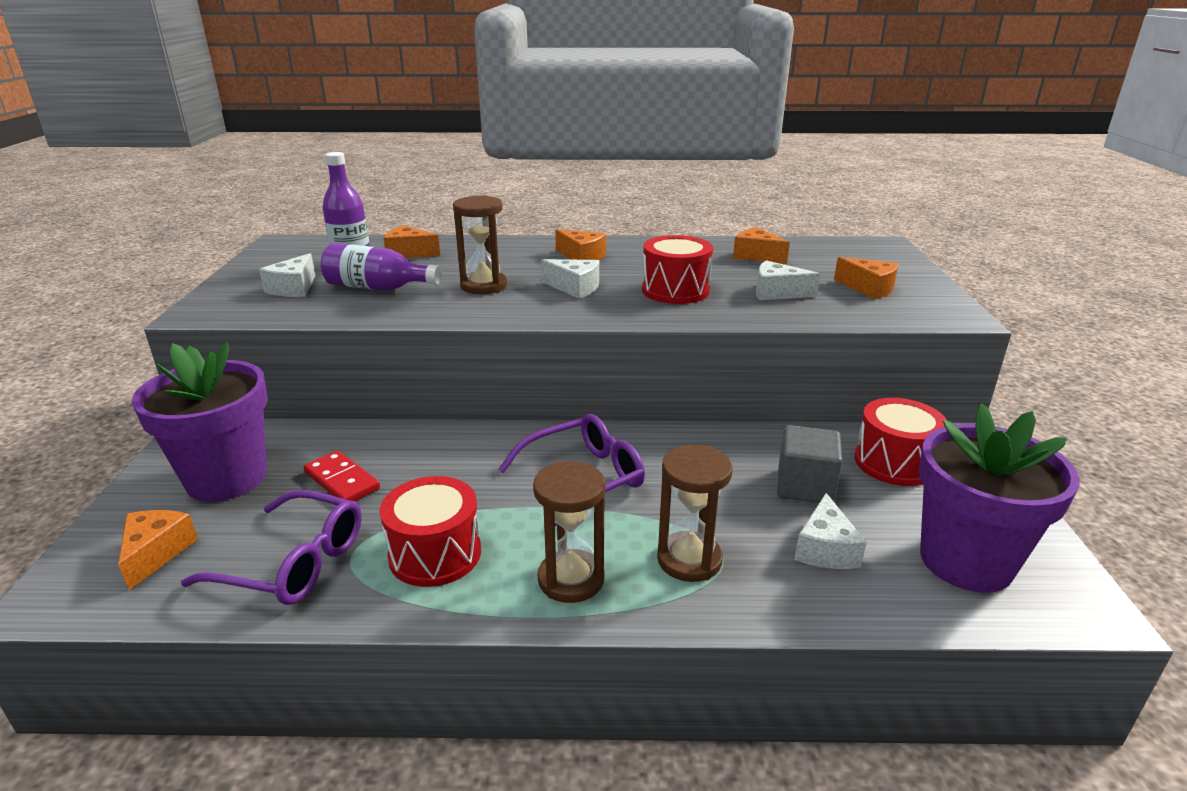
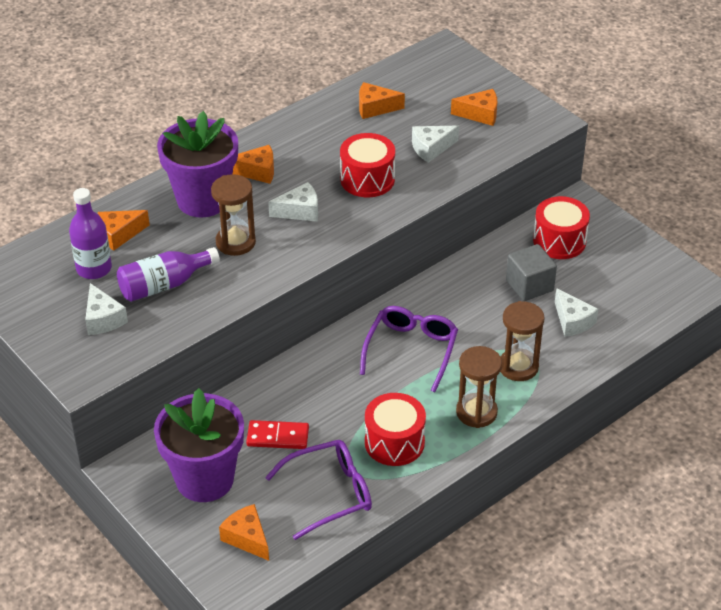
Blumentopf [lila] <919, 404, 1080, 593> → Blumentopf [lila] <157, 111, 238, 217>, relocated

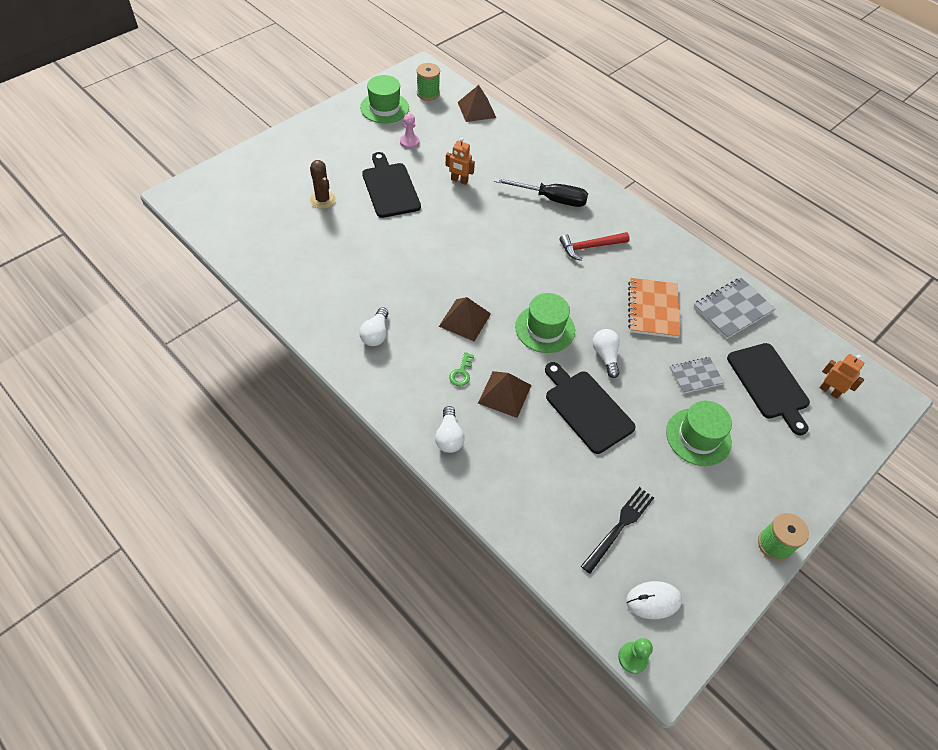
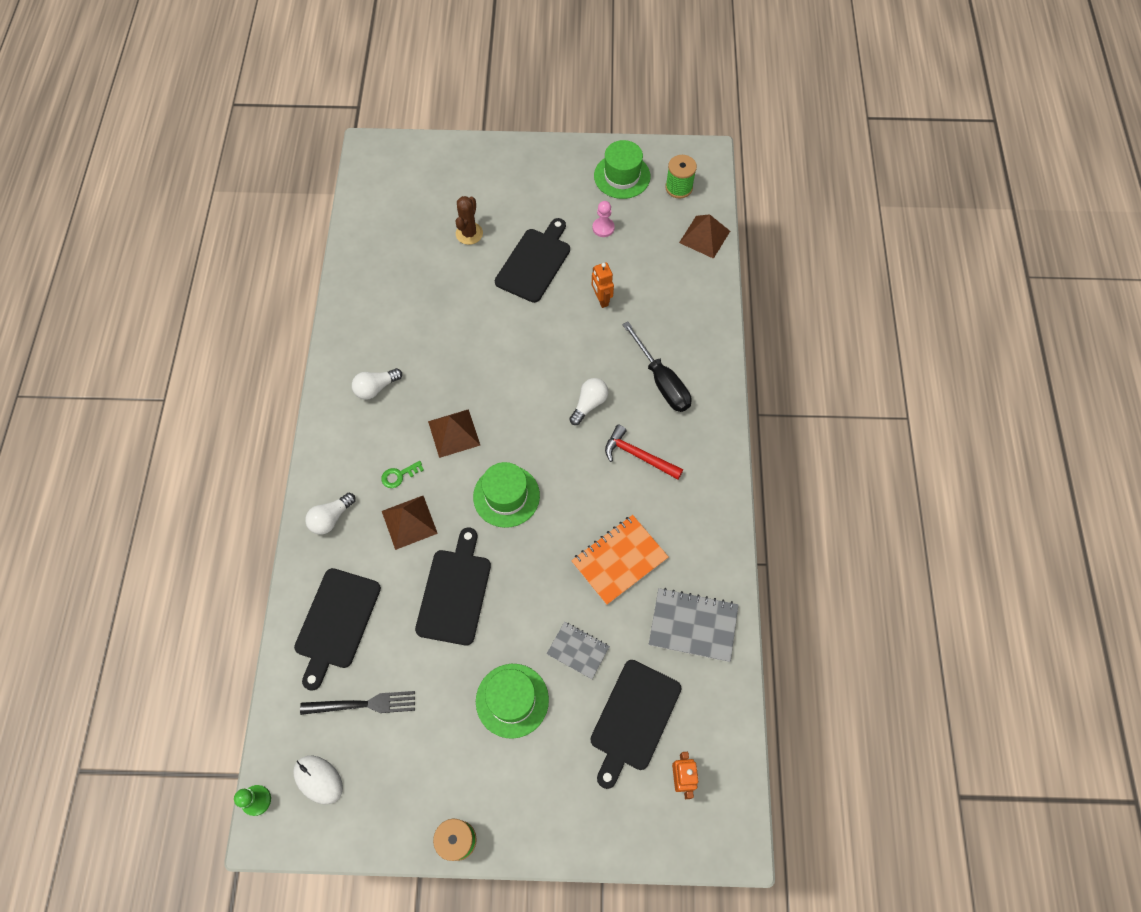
Glühbirne [weiß] <592, 329, 620, 378> → Glühbirne [weiß] <569, 378, 608, 425>, relocated
- → Schneidebrett [schwarz] <294, 568, 381, 691>

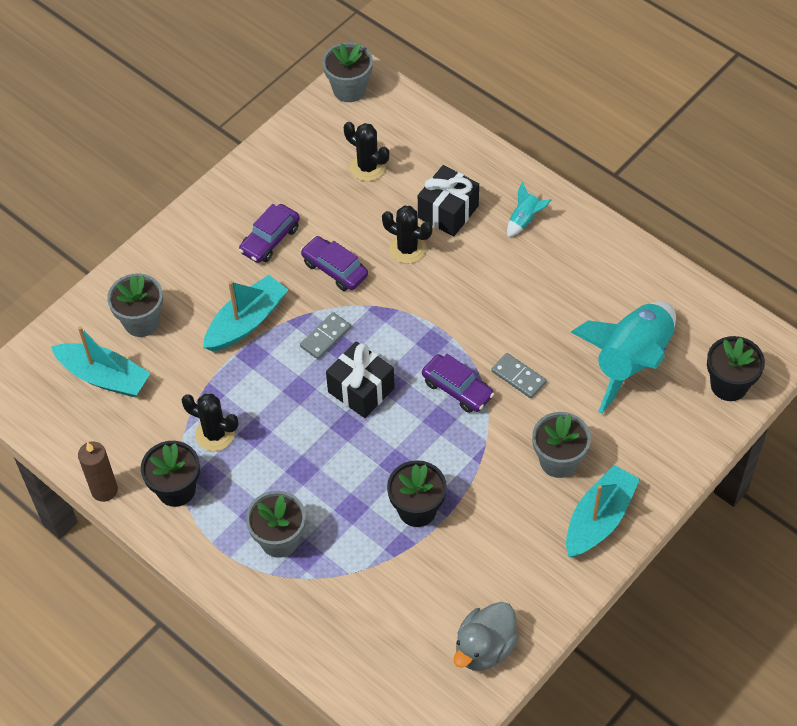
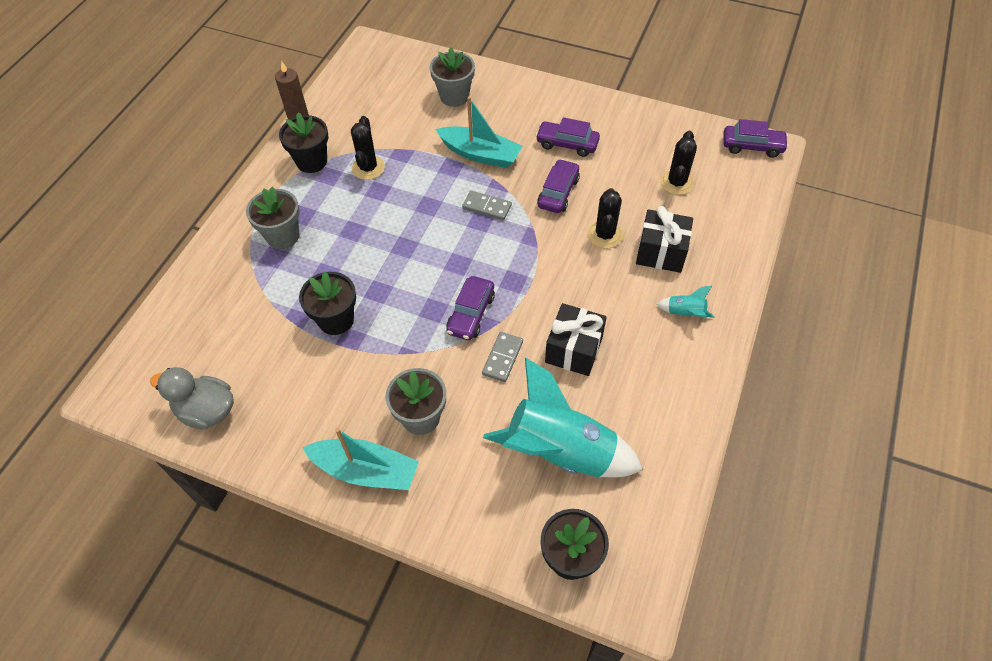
Boot [türkis] <51, 326, 151, 397> → -
Blumentopf [grau] <322, 42, 373, 102> → Auto [lila] <723, 119, 789, 158>
Geschenk [schwarz] <326, 341, 395, 418> → Geschenk [schwarz] <545, 303, 607, 376>, relocated

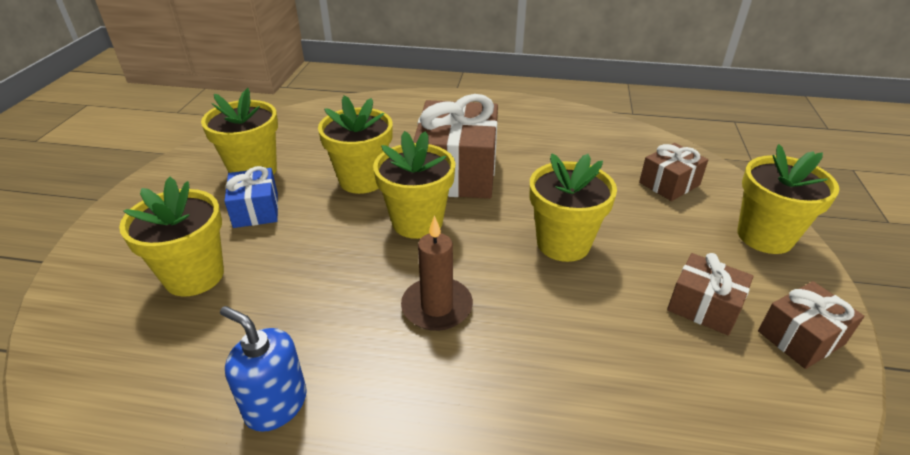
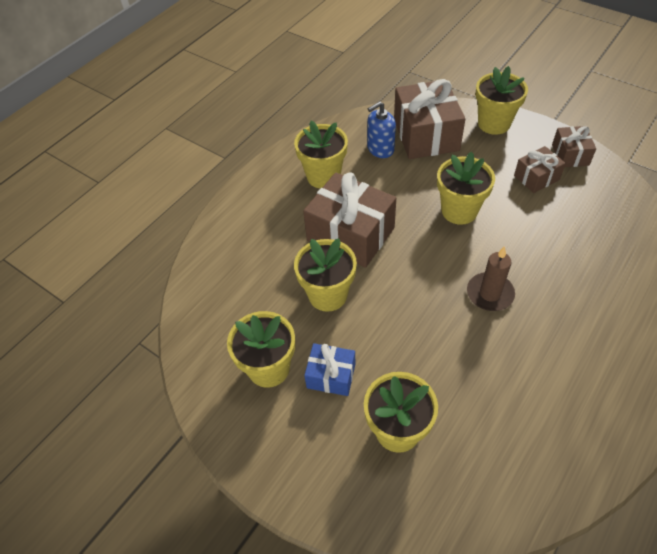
Seifenspender [blau] <220, 306, 307, 432> → Seifenspender [blau] <367, 101, 396, 158>, relocated
Blumentopf [gelb] <373, 131, 456, 239> → Blumentopf [gelb] <294, 121, 348, 188>, relocated
Geschenk [braun] <639, 143, 708, 201> → Geschenk [braun] <394, 79, 465, 159>, x1.89

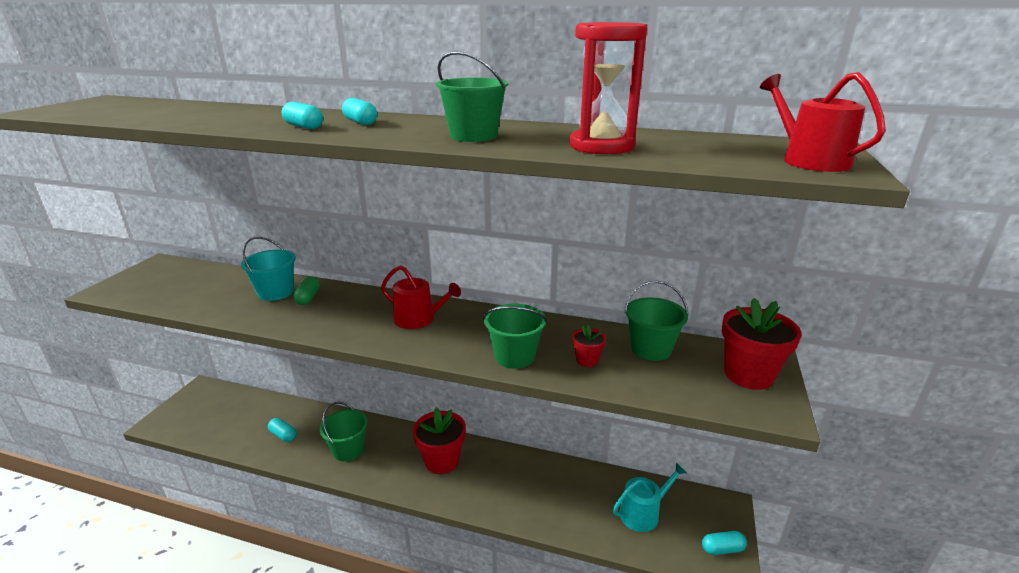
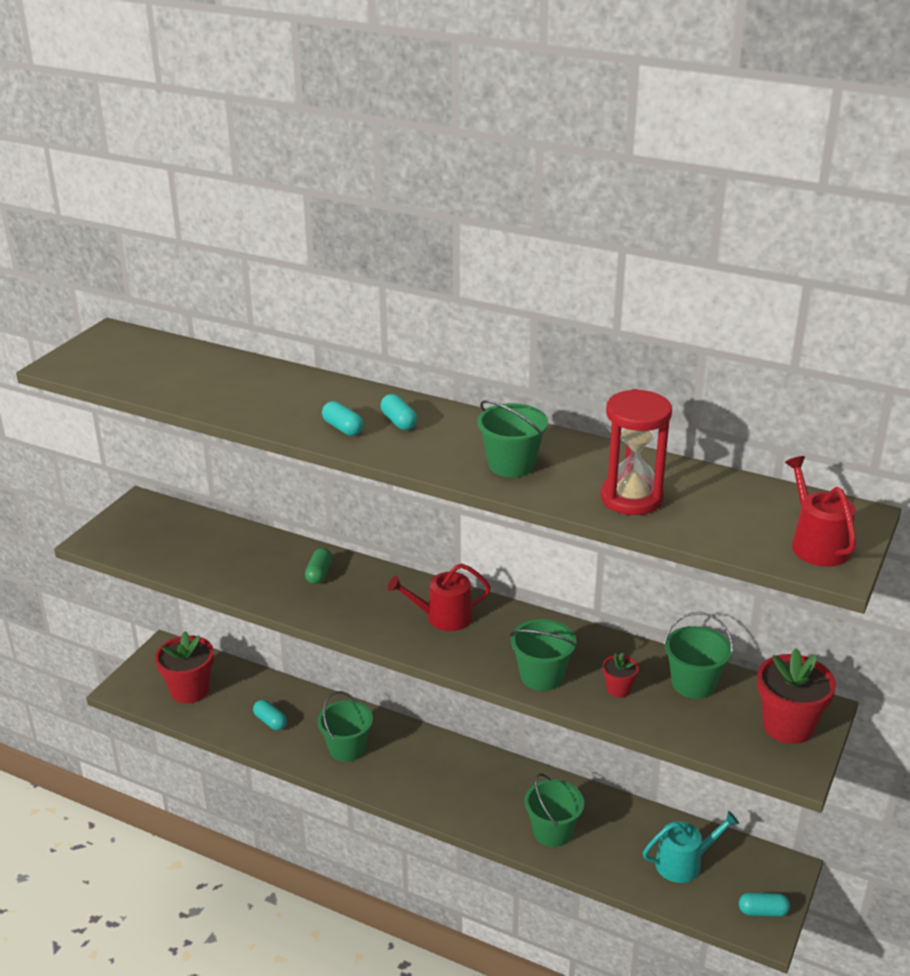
Eimer [türkis] <241, 237, 296, 301> → -
Gießkanne [rot] <381, 265, 461, 329> → Gießkanne [rot] <388, 564, 491, 631>, 135 degrees clockwise
Blumentopf [rot] <413, 407, 466, 474> → Blumentopf [rot] <155, 631, 214, 704>, relocated
- → Eimer [grün] <525, 773, 584, 847>

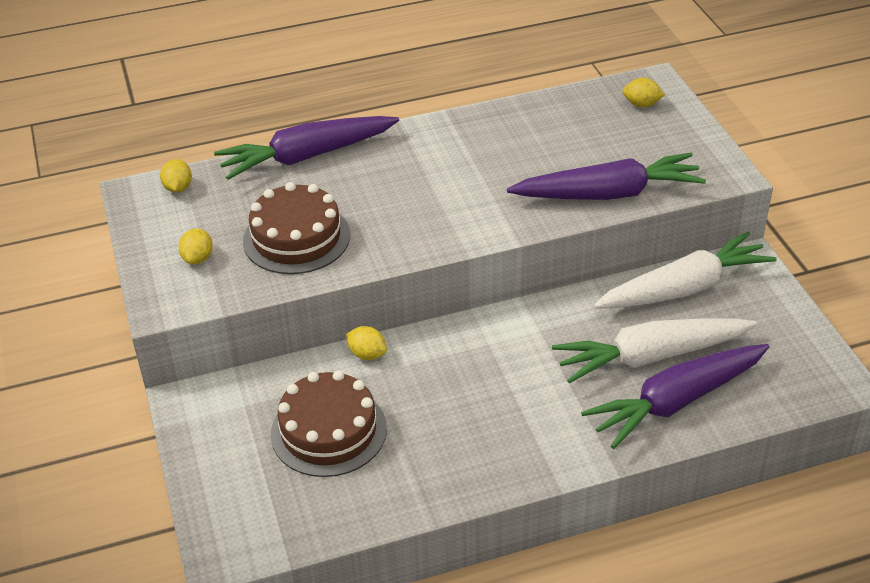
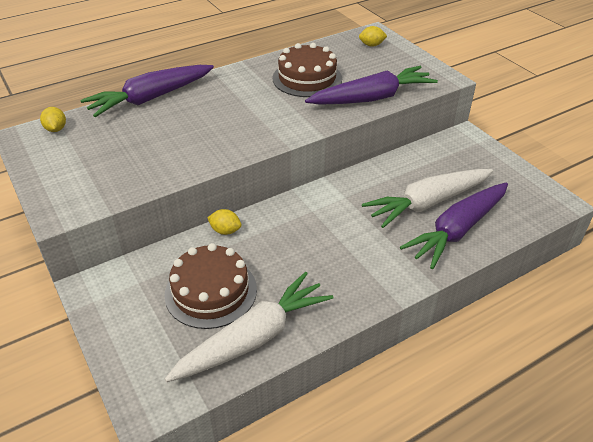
Zitrone [gelb] <178, 228, 213, 264> → -
Kuchen [braun] <243, 182, 350, 274> → Kuchen [braun] <272, 43, 342, 97>, relocated
Karotte [weiß] <594, 232, 777, 309> → Karotte [weiß] <165, 272, 334, 382>, relocated

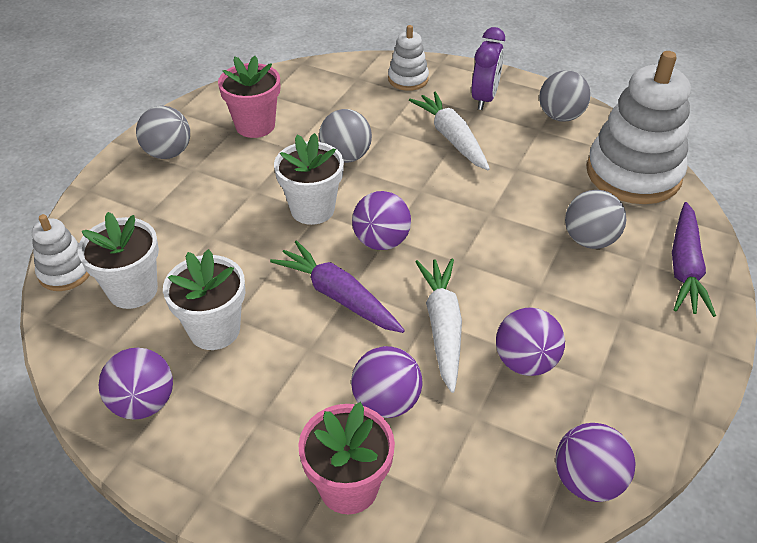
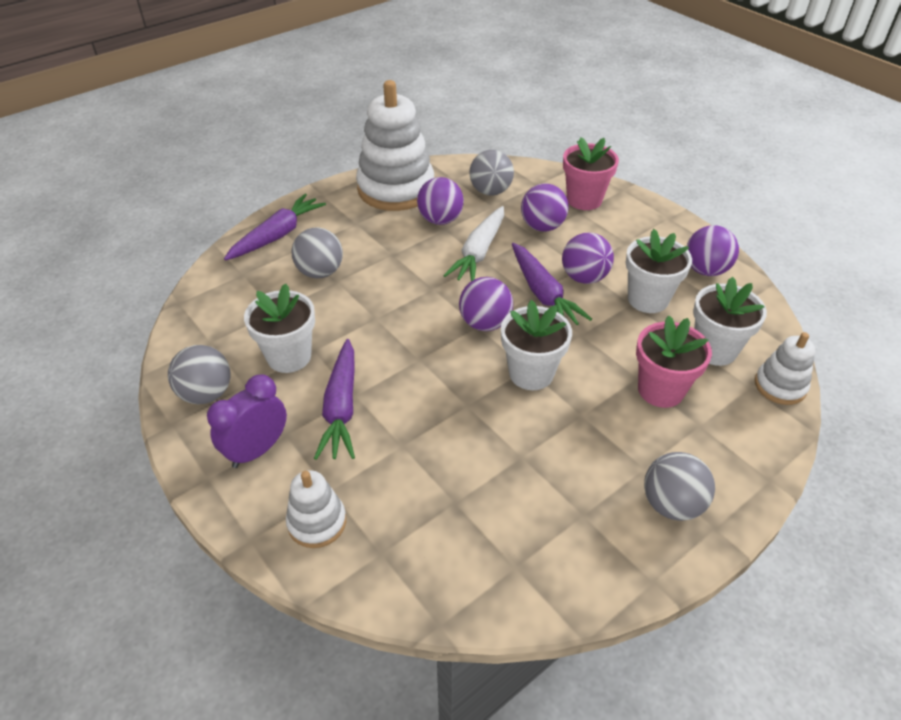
Blumentopf [rosa] <218, 56, 280, 138> → Blumentopf [rosa] <636, 315, 712, 408>, relocated
Ball [grau] <319, 109, 372, 163> → Ball [grau] <469, 150, 514, 196>, relocated
Karotte [weiß] <409, 91, 490, 170> → Karotte [lila] <314, 339, 355, 460>
Ball [lila] <555, 423, 635, 502> → Ball [lila] <562, 233, 614, 284>, relocated
Stapelspielzeug [weiß] <586, 51, 691, 204> → Stapelspielzeug [weiß] <356, 80, 434, 211>, relocated
- → Blumentopf [weiß] <244, 283, 315, 373>

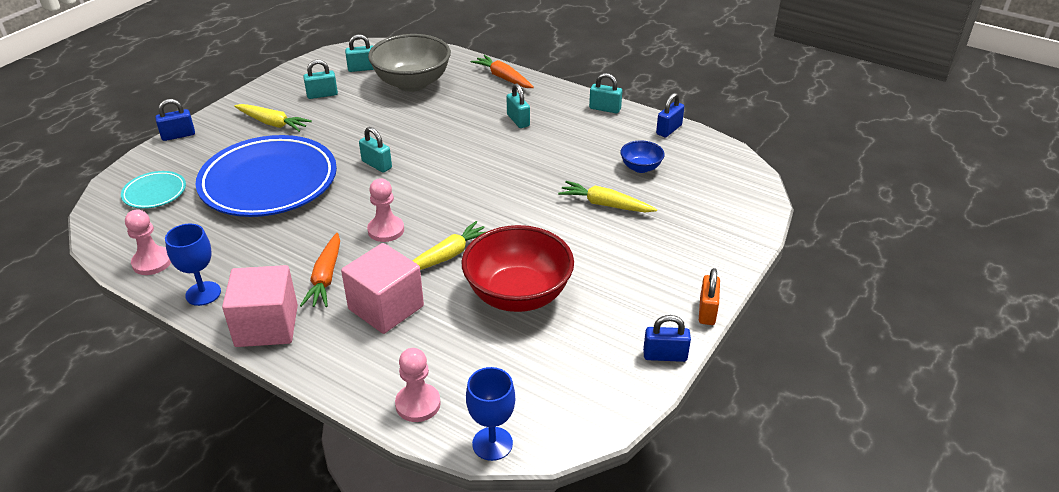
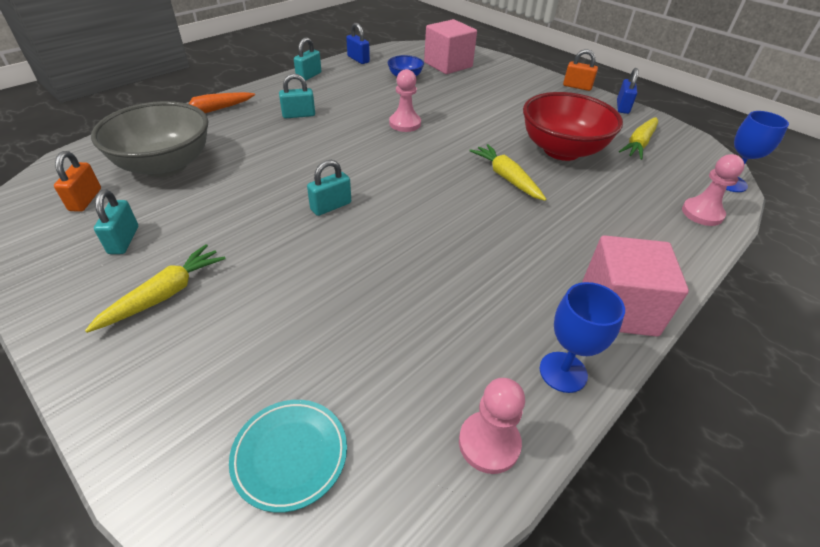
Vorhängeschloss [blau] <155, 99, 195, 141> → -
Teller [blau] <196, 135, 337, 217> → -
Karotte [orange] <300, 233, 340, 307> → -
Kubus [rosa] <341, 243, 424, 334> → Kubus [rosa] <424, 19, 477, 74>, relocated
Vorhängeschloss [türkis] <345, 34, 374, 72> → Vorhängeschloss [orange] <54, 151, 101, 212>
Bauer [rosa] <367, 178, 404, 242> → Bauer [rosa] <389, 69, 421, 132>, relocated
Karotte [gelb] <558, 181, 657, 212> → Karotte [gelb] <619, 117, 658, 160>, relocated

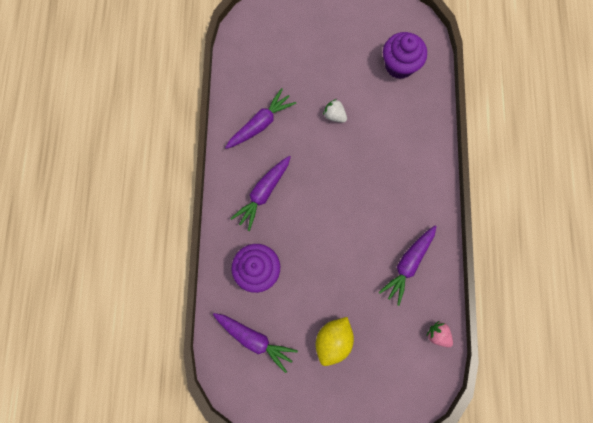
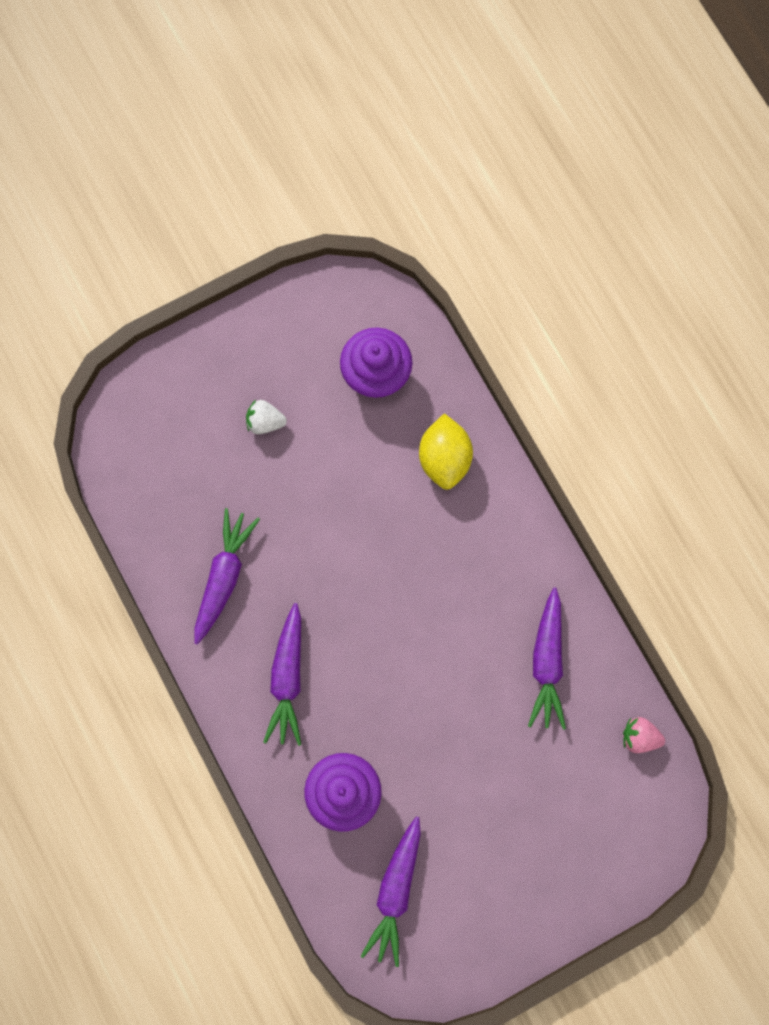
Karotte [lila] <213, 313, 298, 373> → Karotte [lila] <361, 816, 421, 967>, 105 degrees clockwise
Zitrone [gelb] <316, 317, 354, 366> → Zitrone [gelb] <419, 413, 473, 490>, relocated
Erdbeere [weiß] <323, 99, 347, 123> → Erdbeere [weiß] <246, 400, 287, 434>, relocated

